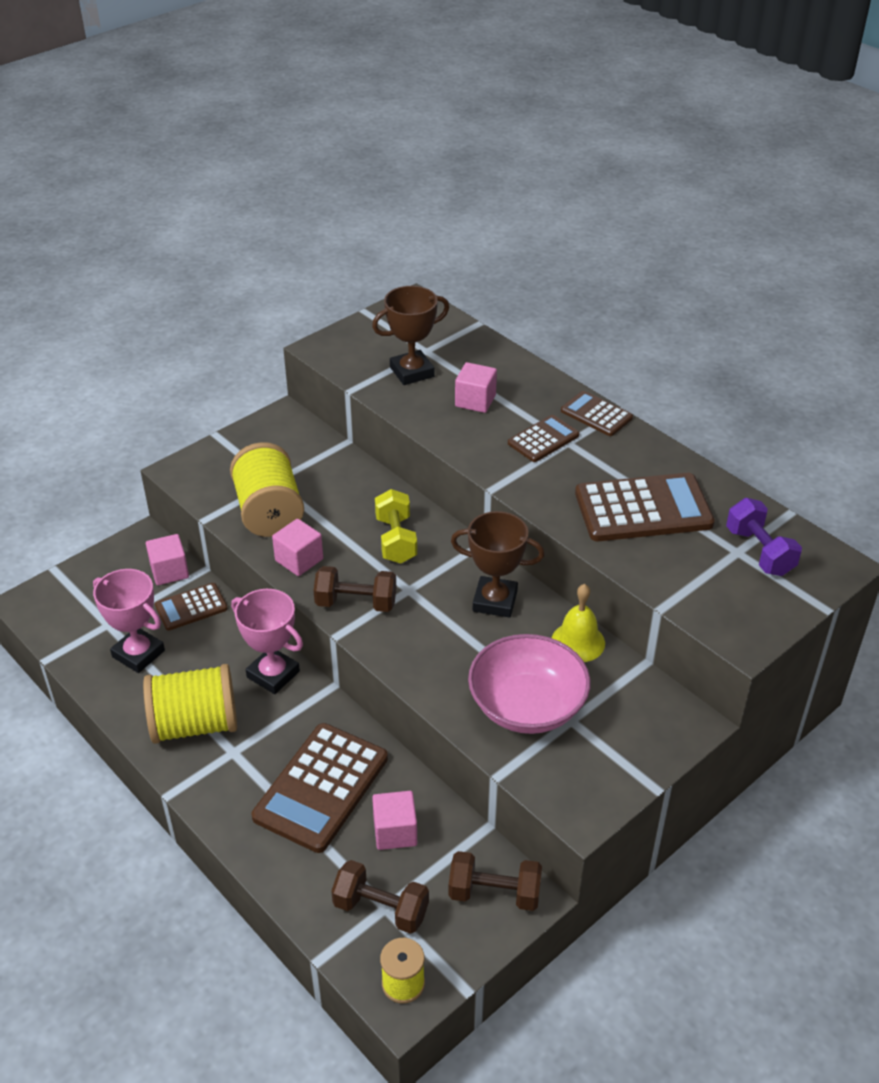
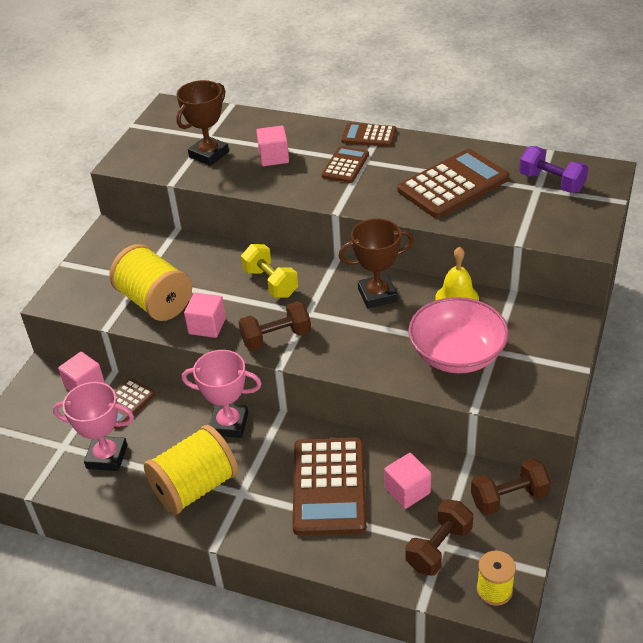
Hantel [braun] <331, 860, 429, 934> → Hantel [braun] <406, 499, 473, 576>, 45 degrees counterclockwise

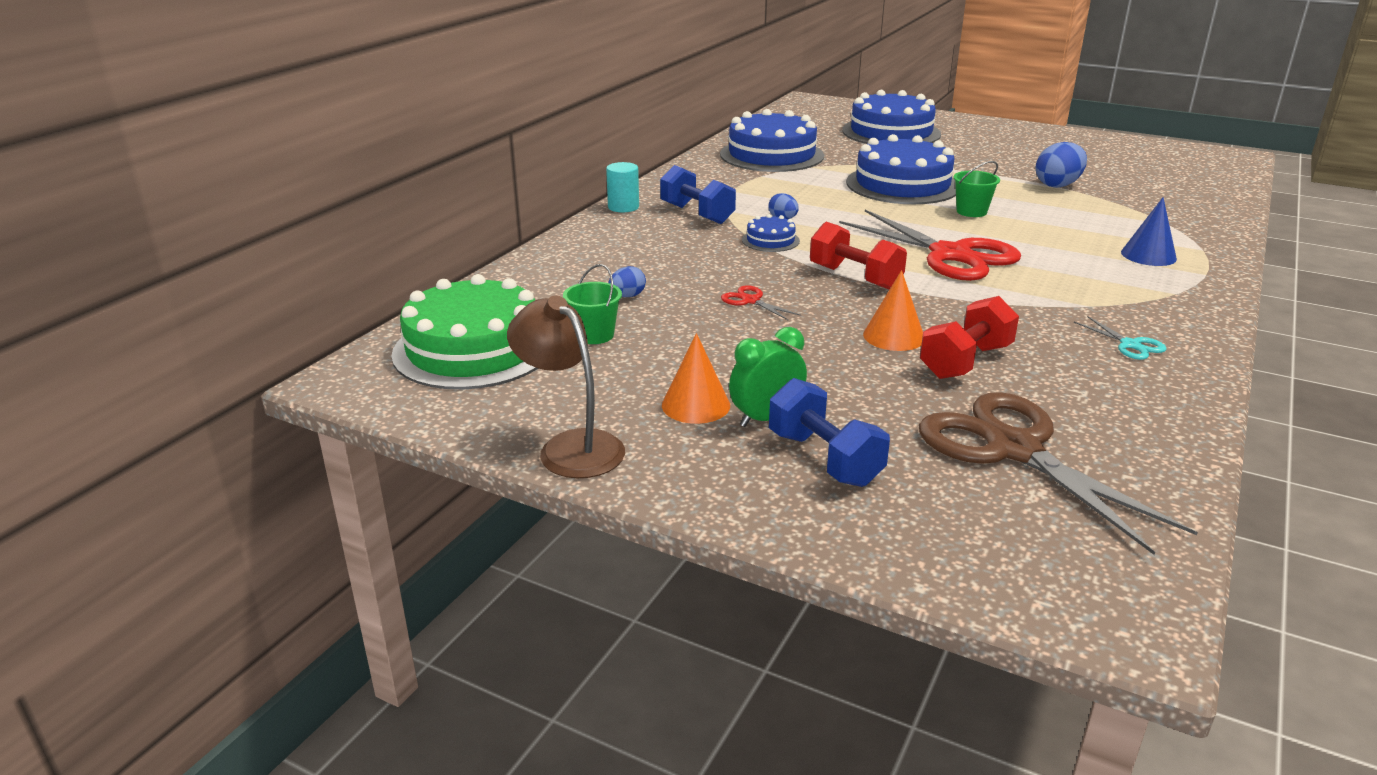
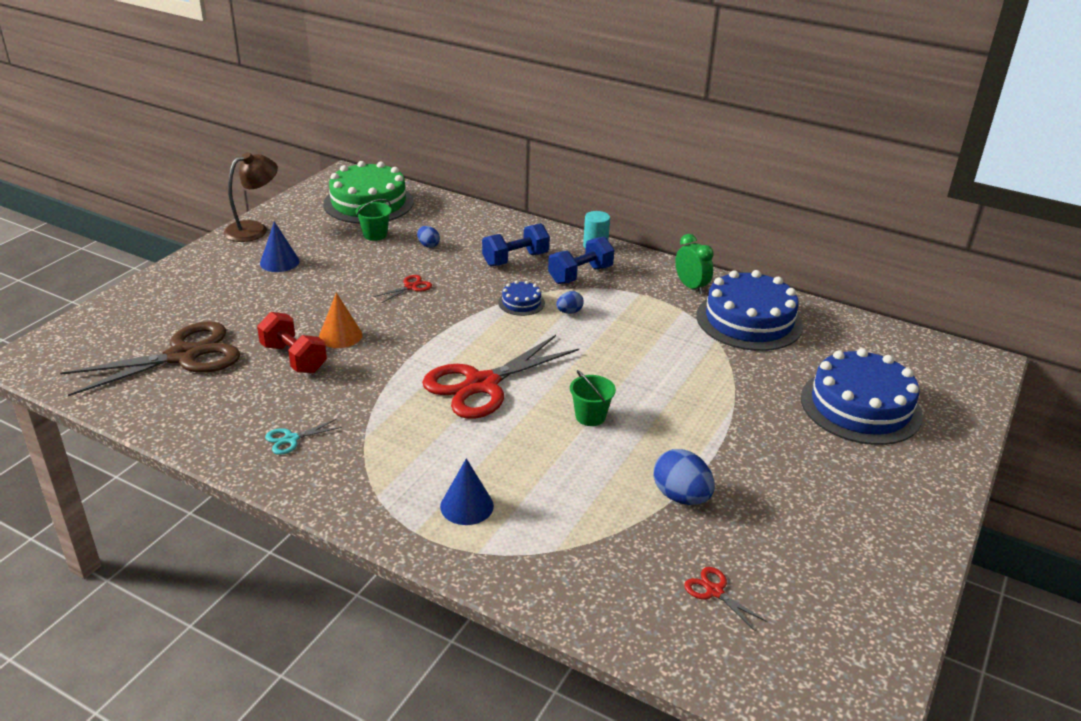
Kegel [orange] <662, 333, 730, 424> → Kegel [blau] <260, 222, 300, 272>
Wecker [grün] <729, 327, 807, 427> → Wecker [grün] <675, 234, 714, 294>, relocated
Hantel [blau] <769, 378, 890, 487> → Hantel [blau] <482, 223, 550, 266>, relocated
Hantel [rot] <810, 222, 907, 290> → -
Kuchen [blau] <846, 134, 956, 204> → -
- → Schere [rot] <684, 567, 768, 631>

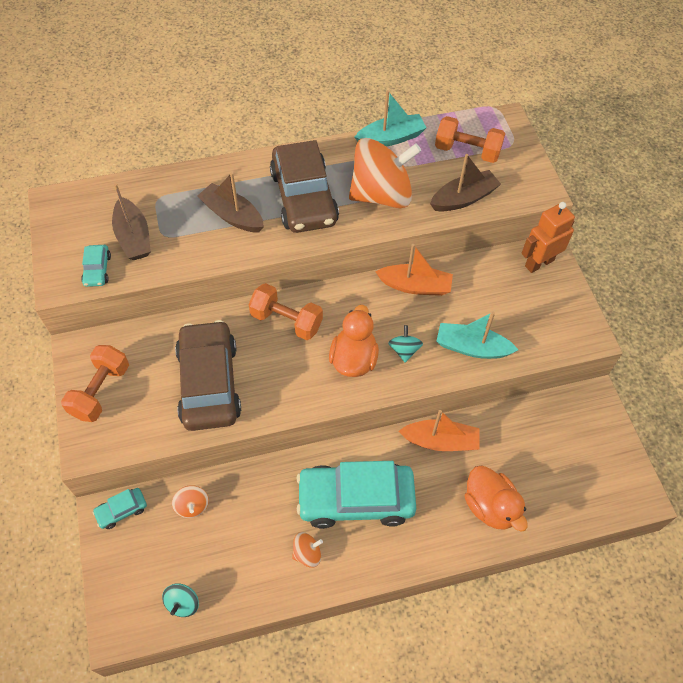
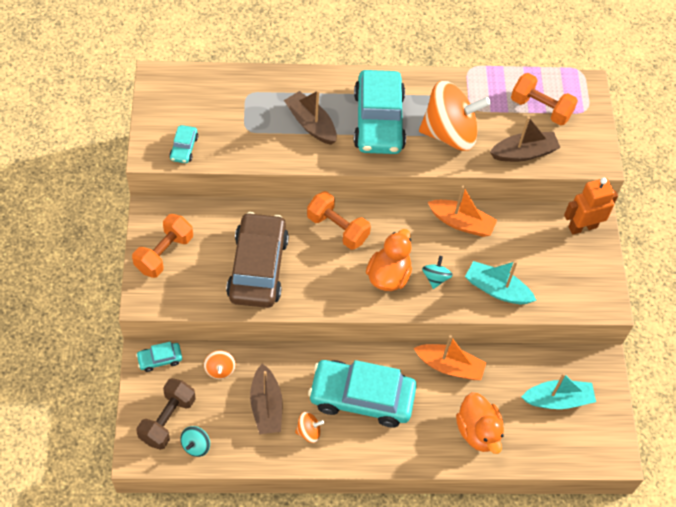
Boot [braun] <112, 184, 151, 260> → Boot [braun] <250, 364, 283, 434>, relocated
Auto [braun] <270, 140, 339, 233> → Auto [türkis] <354, 70, 406, 154>
Boot [türkis] <355, 90, 427, 146> → Boot [türkis] <522, 373, 596, 409>, relocated
- → Hantel [braun] <136, 378, 196, 450>

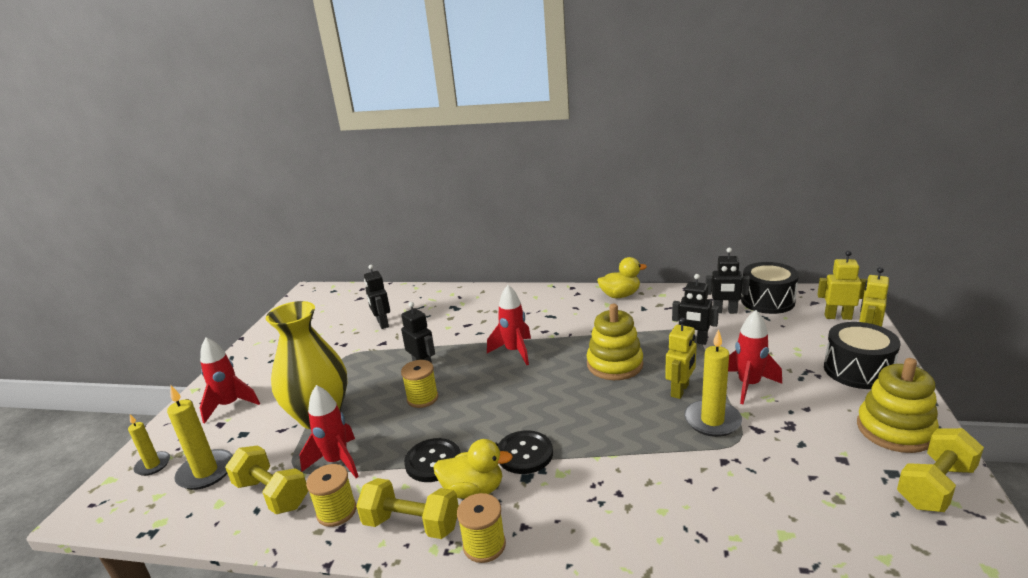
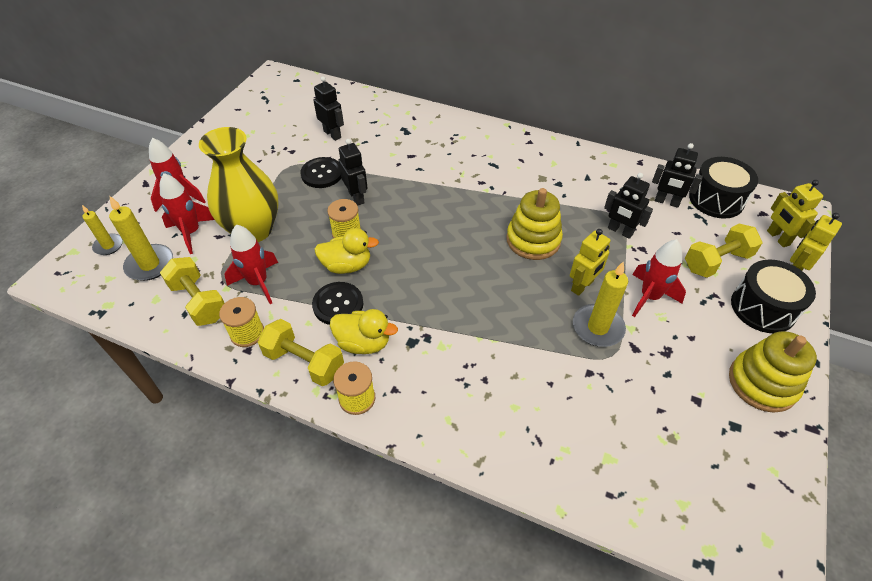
Roboter [schwarz] <364, 265, 390, 329> → Roboter [schwarz] <314, 76, 344, 141>, 150 degrees clockwise
Rakete [rot] <487, 285, 531, 365> → Rakete [rot] <160, 173, 214, 254>, relocated
Knopf [schwarz] <498, 430, 553, 474> → Knopf [schwarz] <300, 157, 341, 188>, relocated
Ente [gelb] <597, 257, 647, 298> → Ente [gelb] <314, 228, 379, 274>, relocated
Roboter [gelb] <817, 251, 867, 320> → Roboter [gelb] <767, 180, 823, 247>, 135 degrees counterclockwise
Hantel [gelb] <897, 428, 984, 512> → Hantel [gelb] <685, 224, 763, 278>, relocated

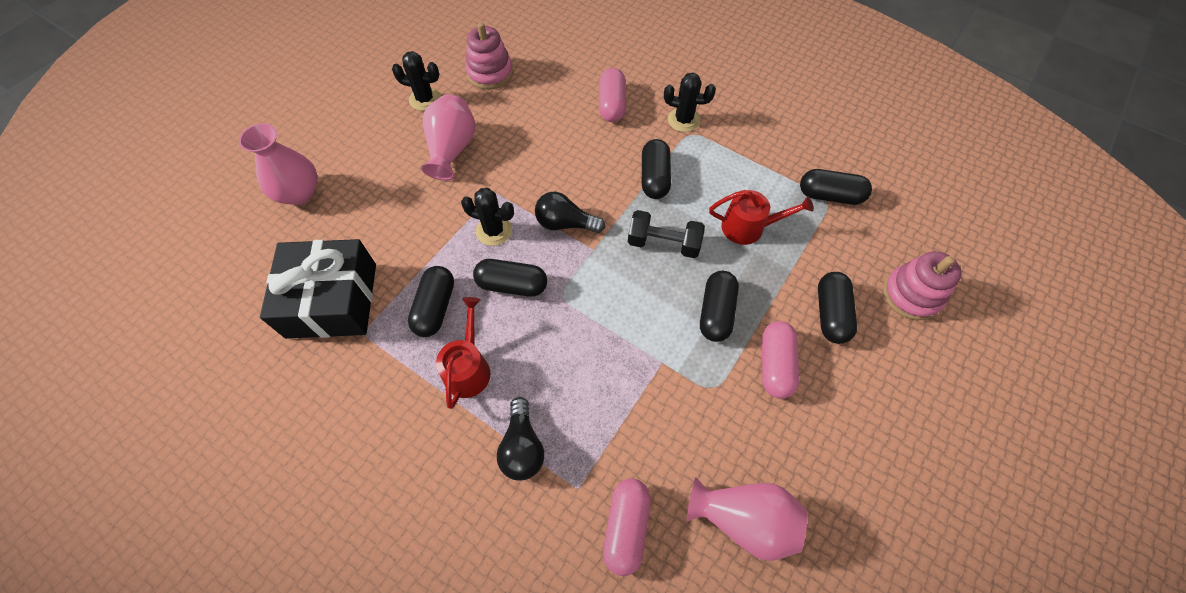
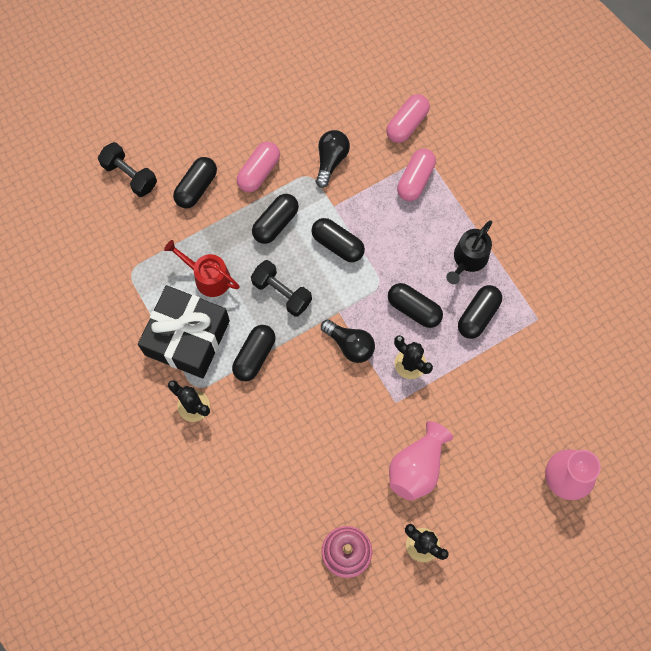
Geschenk [schwarz] <260, 239, 376, 339> → Geschenk [schwarz] <138, 285, 230, 378>, relocated
Gießkanne [rot] <436, 297, 491, 409> → Gießkanne [schwarz] <446, 220, 492, 284>
Glühbirne [schwarz] <497, 397, 544, 480> → Glühbirne [schwarz] <316, 130, 350, 188>, relocated
Kapsel [rosa] <599, 68, 626, 122> → Kapsel [rosa] <397, 149, 436, 201>, relocated
Vase [rosa] <686, 477, 808, 561> → -
Kapsel [schwarz] <800, 169, 872, 205> → Kapsel [schwarz] <311, 218, 365, 262>, relocated
Stapelspielzeug [rosa] <883, 251, 962, 320> → Hantel [schwarz] <98, 142, 157, 197>

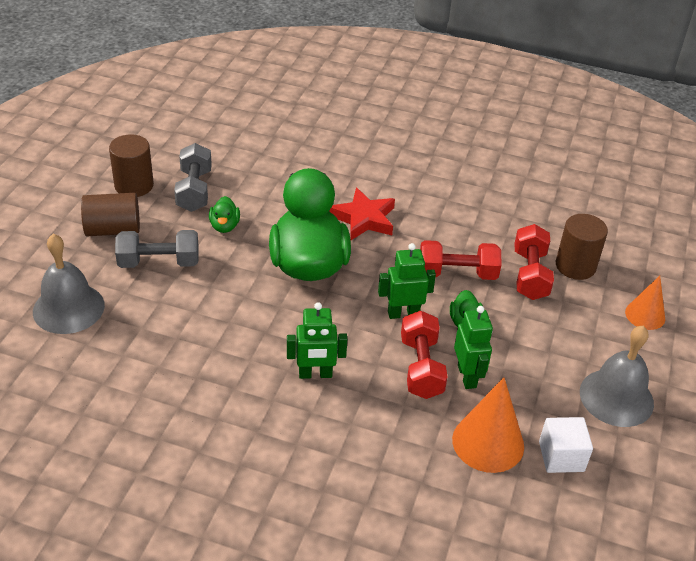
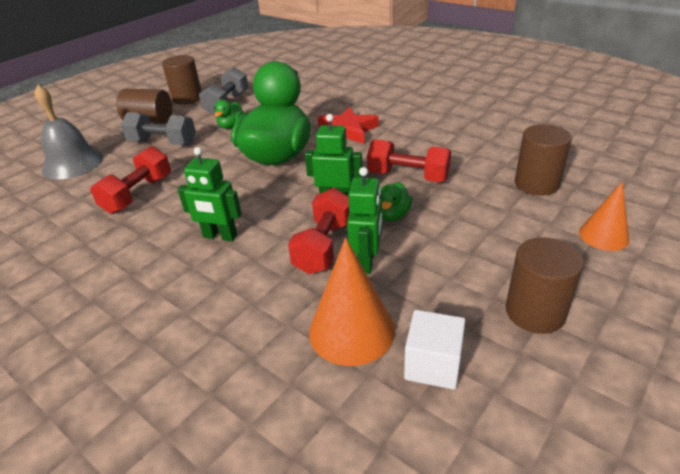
Hantel [rot] <514, 224, 554, 300> → Hantel [rot] <90, 146, 171, 214>, relocated
Glocke [grau] <580, 326, 654, 427> → Vollzylinder [braun] <505, 237, 584, 334>

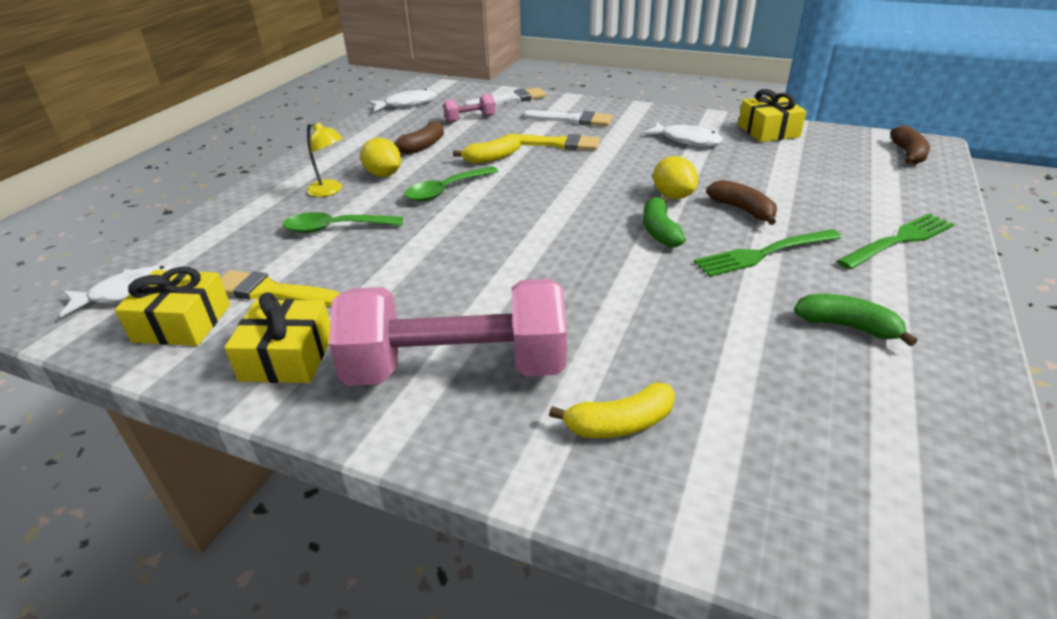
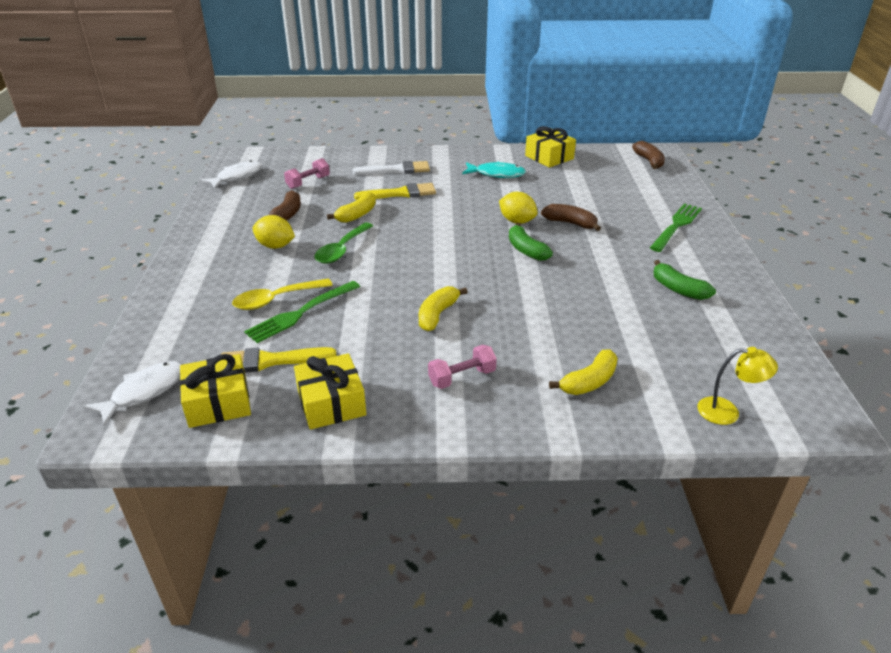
Löffel [grün] <283, 212, 403, 233> → Löffel [gelb] <232, 278, 333, 310>
Lampe [gelb] <307, 122, 343, 197> → Lampe [gelb] <697, 347, 778, 425>, relocated
Hantel [rosa] <329, 279, 567, 386> → Hantel [rosa] <428, 345, 497, 389>, x0.42
Pinsel [weiß] <464, 87, 547, 106> → -
Fisch [weiß] <643, 122, 724, 146> → Fisch [türkis] <462, 162, 526, 178>
Gabel [grün] <694, 229, 842, 277> → Gabel [grün] <244, 281, 360, 343>, relocated
Banane [grün] <794, 294, 917, 346> → Banane [grün] <653, 260, 716, 300>, 135 degrees counterclockwise
- → Banane [gelb] <419, 286, 468, 331>

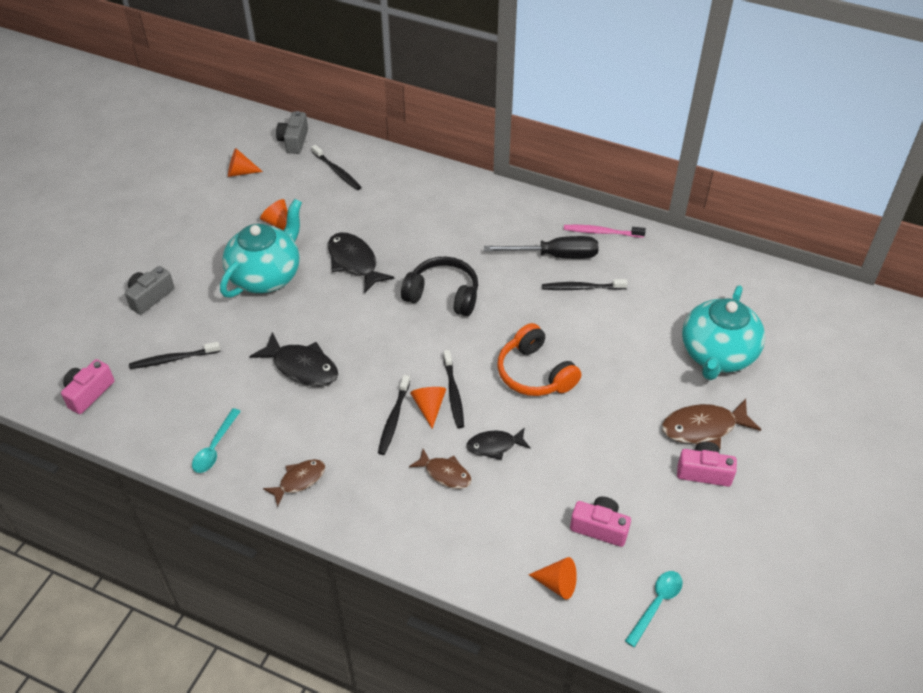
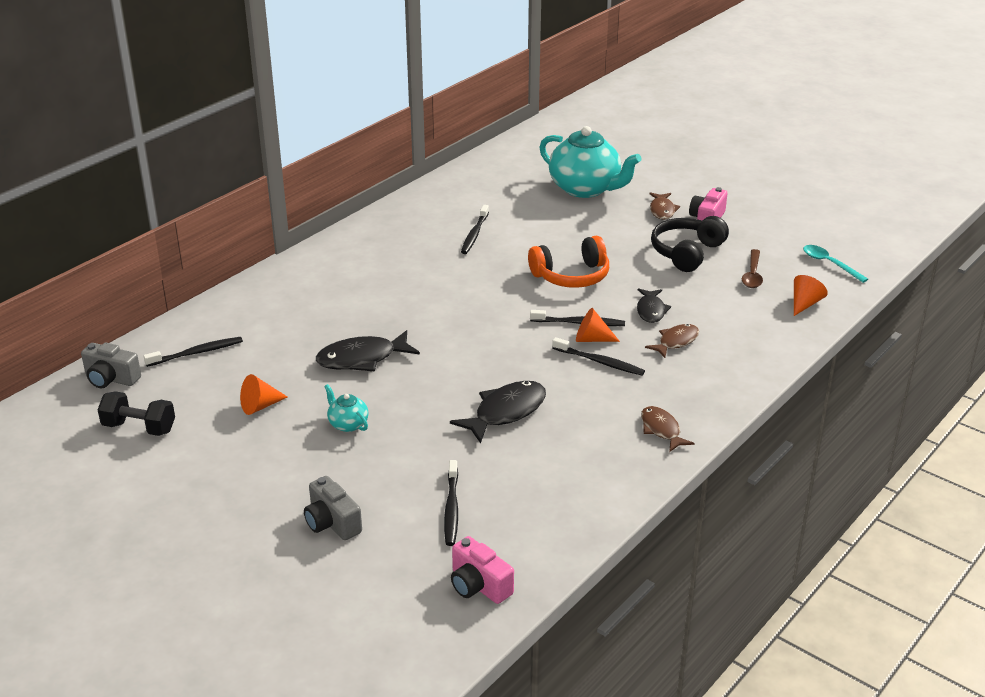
Löffel [türkis] <192, 408, 241, 473> → -
Teekanne [türkis] <220, 199, 302, 298> → Teekanne [türkis] <324, 384, 369, 432>, x0.43
Kegel [orange] <228, 148, 263, 177> → Hantel [schwarz] <97, 391, 175, 436>
Kopfhörer [schwarz] <401, 257, 478, 316> → Kopfhörer [schwarz] <651, 216, 729, 272>, relocated
Schraubenzieher [schwarz] <484, 236, 599, 259> → -
Zahnbürste [rosa] <564, 225, 646, 238> → -
Kamera [rosa] <570, 496, 631, 547> → Löffel [braun] <742, 249, 763, 288>
Fisch [braun] <662, 399, 762, 449> → Fisch [braun] <649, 192, 680, 220>, x0.64

